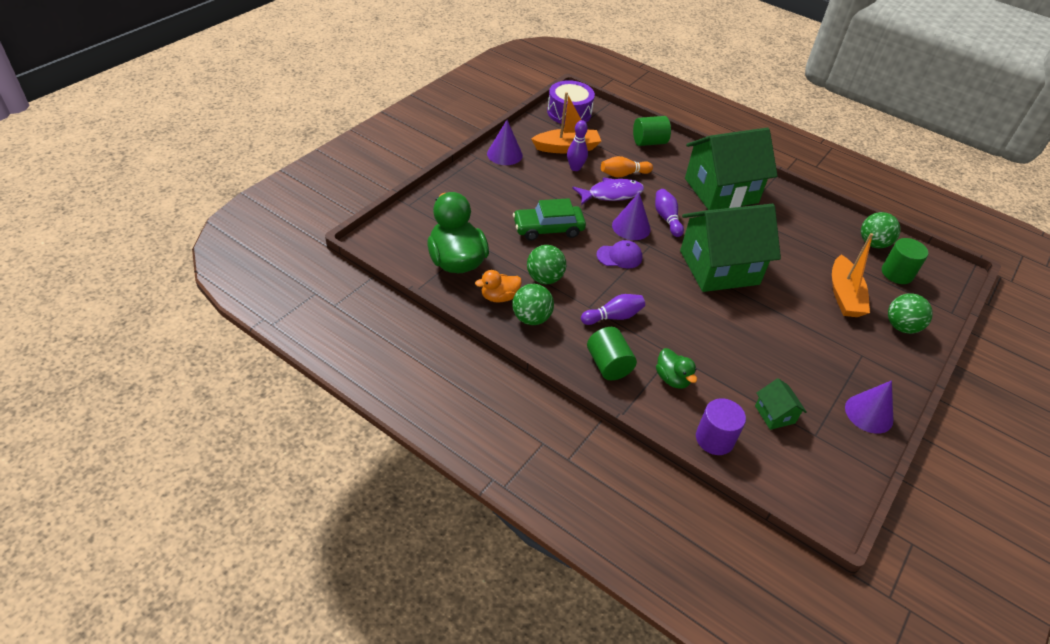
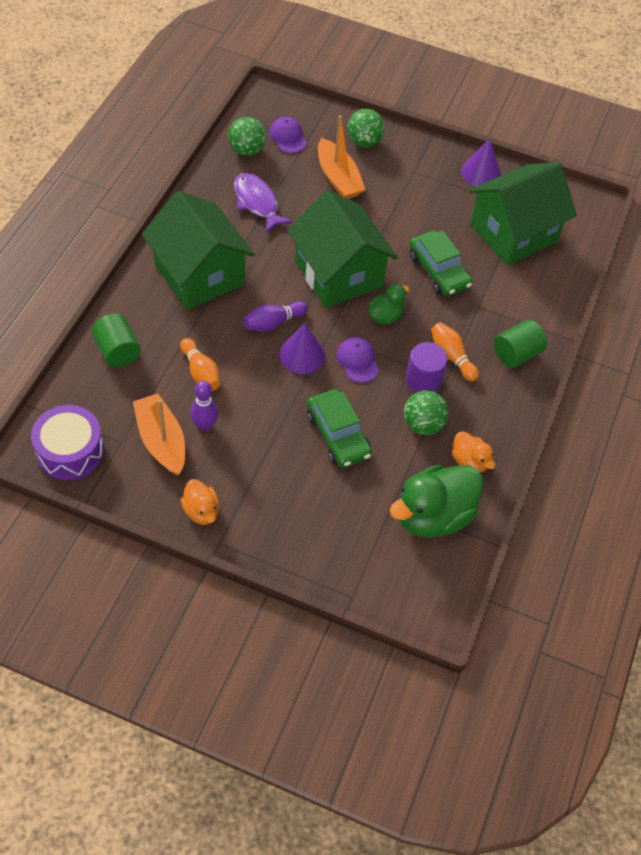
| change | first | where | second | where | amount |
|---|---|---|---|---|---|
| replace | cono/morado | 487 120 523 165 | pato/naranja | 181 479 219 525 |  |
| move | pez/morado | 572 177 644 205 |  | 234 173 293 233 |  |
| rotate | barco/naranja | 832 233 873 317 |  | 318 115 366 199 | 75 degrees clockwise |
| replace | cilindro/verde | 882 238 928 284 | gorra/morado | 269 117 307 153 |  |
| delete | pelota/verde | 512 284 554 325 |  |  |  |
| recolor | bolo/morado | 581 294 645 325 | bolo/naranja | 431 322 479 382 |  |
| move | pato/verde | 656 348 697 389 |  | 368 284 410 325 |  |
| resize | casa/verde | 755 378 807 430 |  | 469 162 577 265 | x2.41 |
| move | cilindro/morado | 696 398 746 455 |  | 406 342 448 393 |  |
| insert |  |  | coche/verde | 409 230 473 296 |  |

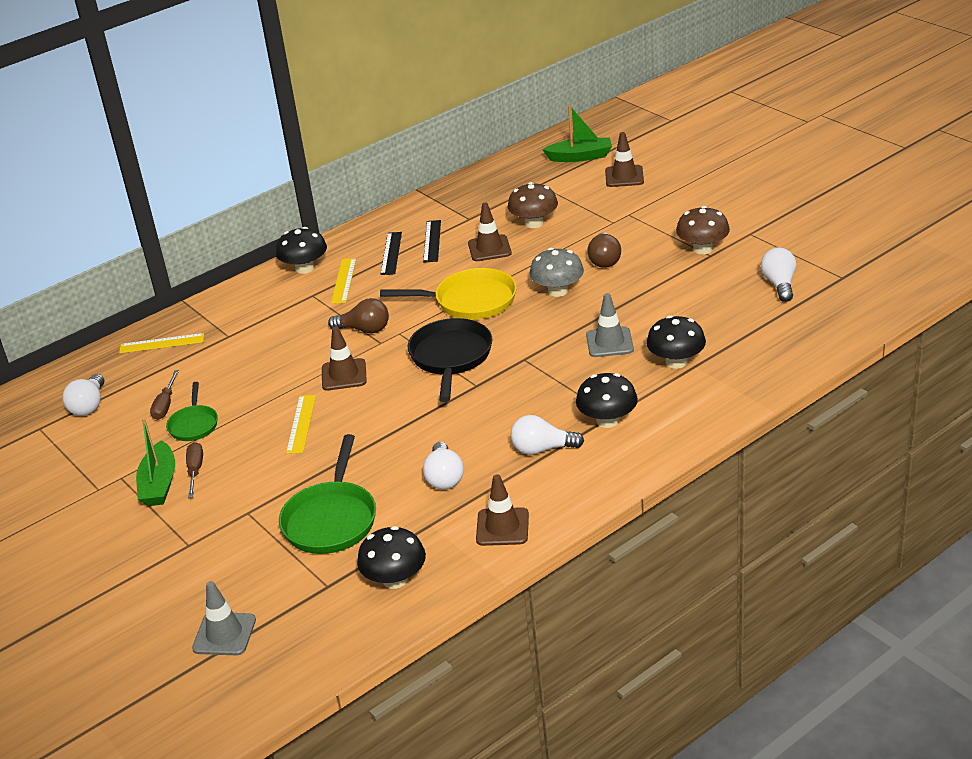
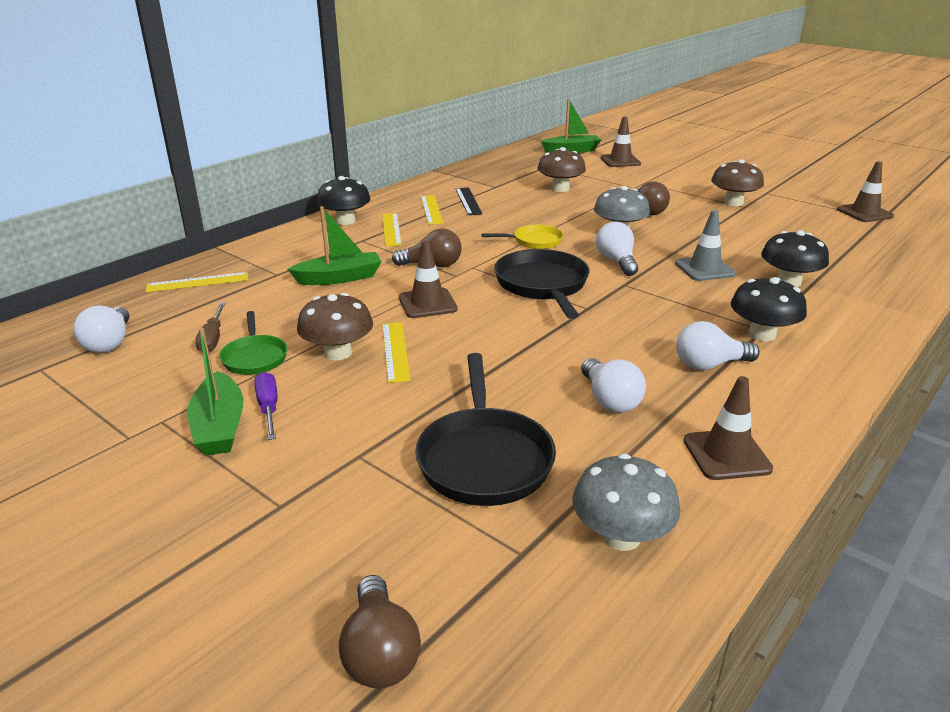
| change | first | where | second | where | amount |
|---|---|---|---|---|---|
| move | cono de tráfico/marrón | 468 203 512 261 |  | 837 161 894 222 |  |
| recolor | regla/negro | 380 232 402 275 | regla/amarillo | 421 195 444 225 |  |
| move | bombilla/blanco | 761 248 796 302 |  | 596 222 638 276 |  |
| resize | sartén/amarillo | 380 268 517 320 |  | 482 225 564 249 | x0.58 |
| recolor | sartén/verde | 279 434 376 554 | sartén/negro | 415 353 556 506 |  |
| recolor | destornillador/marrón | 186 442 203 498 | destornillador/morado | 254 372 277 440 |  |
| recolor | seta/negro | 357 526 426 589 | seta/gris | 572 454 680 551 |  |
| replace | cono de tráfico/gris | 192 581 256 655 | bombilla/marrón | 339 575 421 689 |  |
| insert |  |  | barco/verde | 287 206 382 285 |  |
| insert |  |  | seta/marrón | 297 293 373 360 |  |

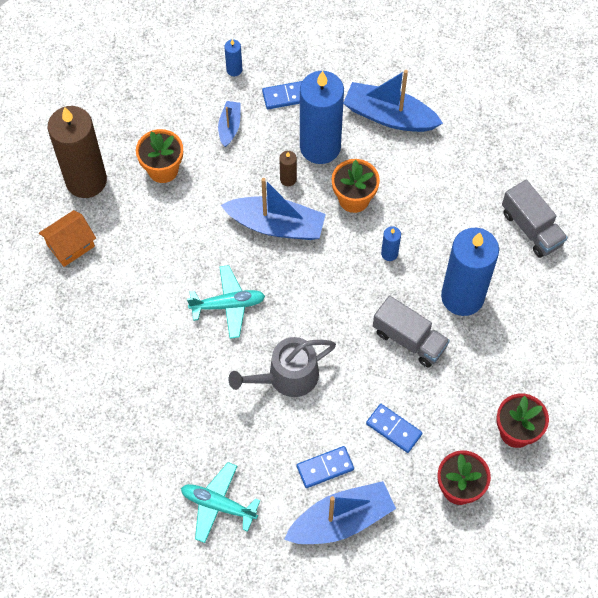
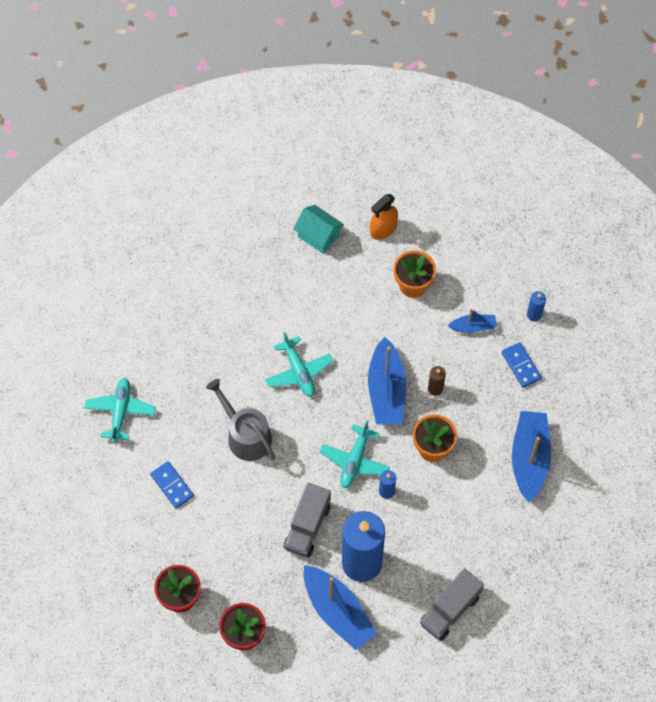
| change | first | where | second | where | amount |
|---|---|---|---|---|---|
| delete | vela/azul | 300 71 344 164 |  |  |  |
| replace | vela/marrón | 48 106 107 198 | pulverizador/naranja | 370 194 398 240 |  |
| recolor | casa/naranja | 39 210 96 267 | casa/turquesa | 294 205 344 254 |  |
| delete | ficha de dominó/azul | 366 404 423 453 |  |  |  |
| move | barco/azul | 284 481 396 544 |  | 304 565 377 650 |  |
| insert |  |  | avión/turquesa | 320 421 390 488 |  |

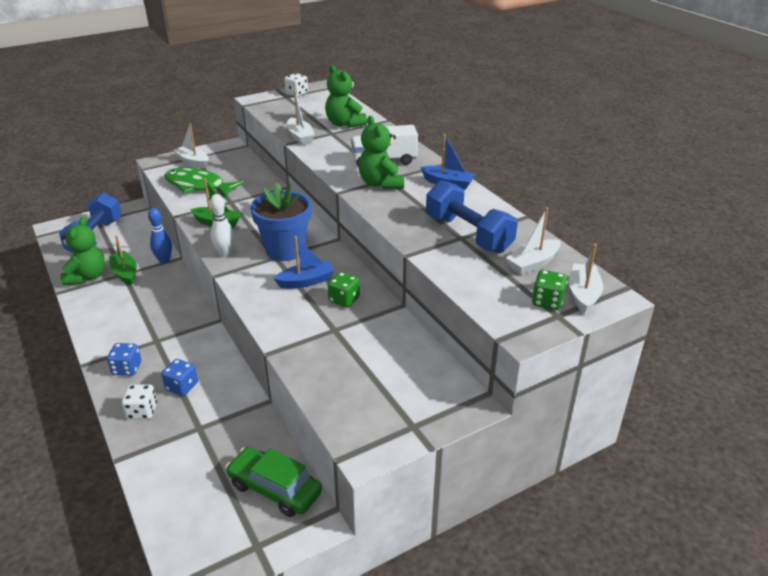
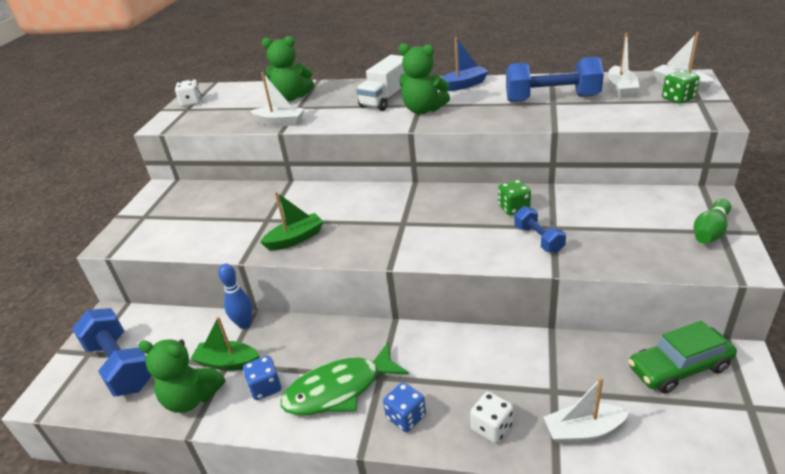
| change | first | where | second | where | amount |
|---|---|---|---|---|---|
| move | barco/blanco | 173 124 209 169 |  | 543 377 629 444 |  |
| move | pez/verde | 164 167 244 198 |  | 281 342 409 415 |  |
| delete | maceta/azul | 250 182 311 261 |  |  |  |
| delete | bolo/blanco | 210 194 235 257 |  |  |  |
| rotate | osito/verde | 60 217 105 286 |  | 138 340 225 413 | 150 degrees clockwise |
| delete | barco/azul | 273 236 335 289 |  |  |  |
| move | dado/azul | 161 359 198 396 |  | 243 356 281 400 |  |
| insert |  |  | bolo/verde | 694 199 731 244 |  |
| insert |  |  | mancuerna/azul | 514 206 566 253 |  |

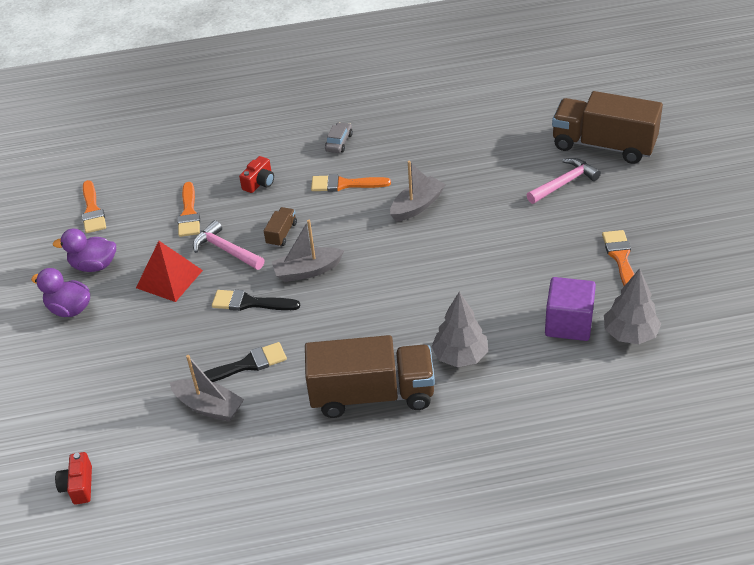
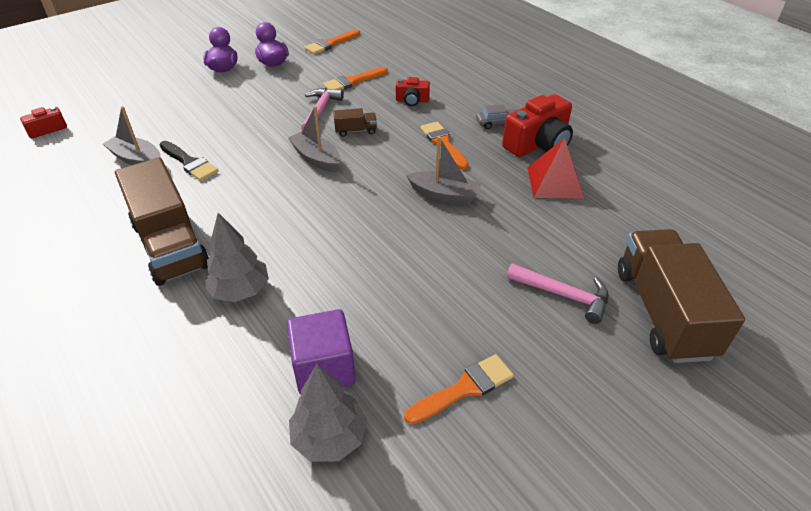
| change | first | where | second | where | amount |
|---|---|---|---|---|---|
| move | pirámide/rojo | 136 241 203 302 |  | 527 138 584 198 |  |
| delete | pincel/negro | 212 290 300 311 |  |  |  |
| rotate | barco/gris | 170 355 244 421 |  | 103 106 161 165 | 120 degrees clockwise |
| insert |  |  | cámara/rojo | 502 94 573 157 |  |

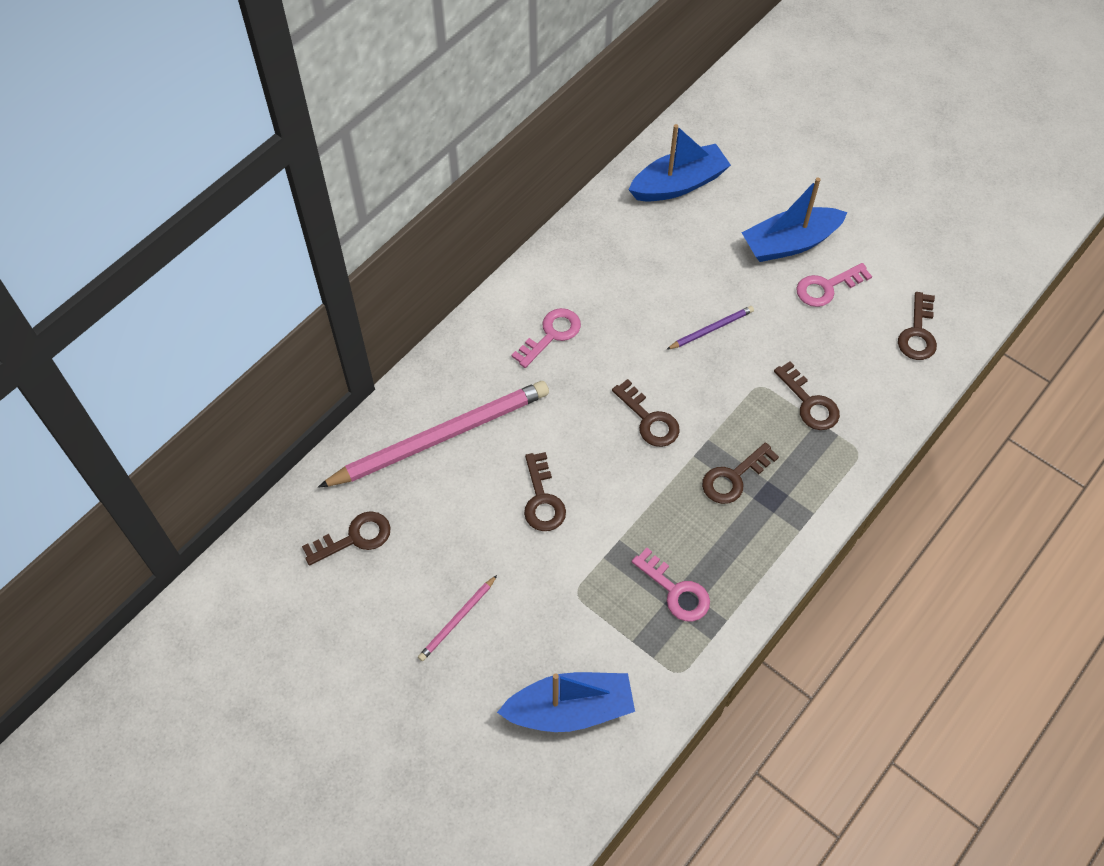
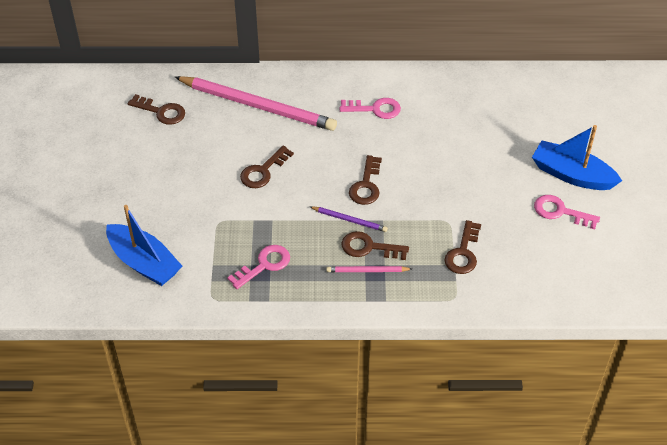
| change | first | where | second | where | amount |
|---|---|---|---|---|---|
| delete | barco/azul | 629 124 731 202 |  |  |  |
| delete | llave/marrón | 898 292 937 360 |  |  |  |
| move | lápiz/morado | 666 306 754 350 |  | 310 206 388 232 |  |
| rotate | llave/rosa | 632 548 710 621 |  | 227 245 290 289 | 135 degrees counterclockwise |
| move | lápiz/rosa | 418 575 497 662 |  | 326 266 412 272 |  |

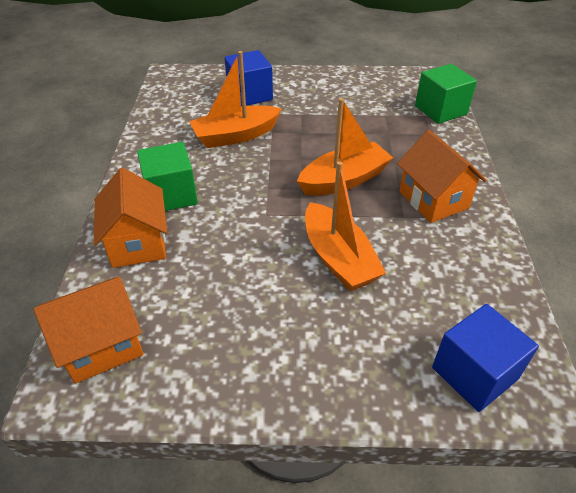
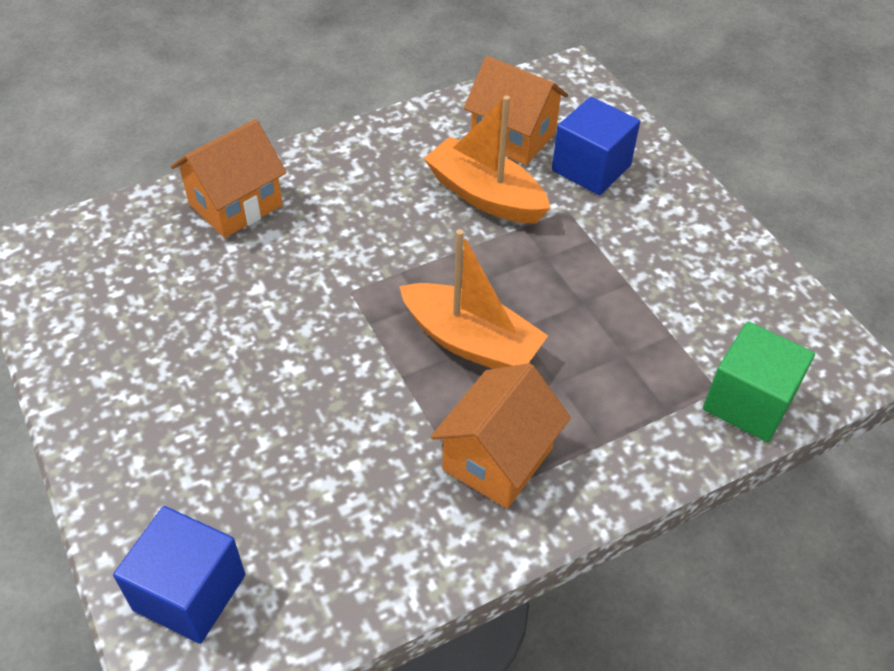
| change | first | where | second | where | amount |
|---|---|---|---|---|---|
| delete | cubo/verde | 137 142 198 211 |  |  |  |
| delete | barco/naranja | 305 161 386 292 |  |  |  |
| move | casa/naranja | 34 277 144 384 |  | 464 56 568 165 |  |

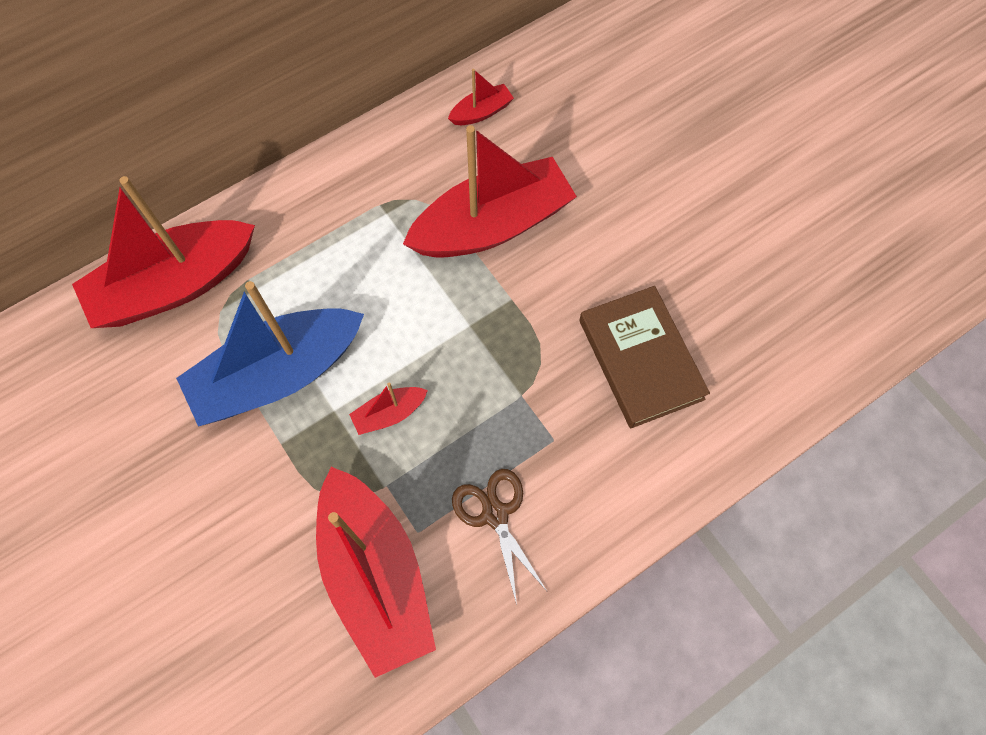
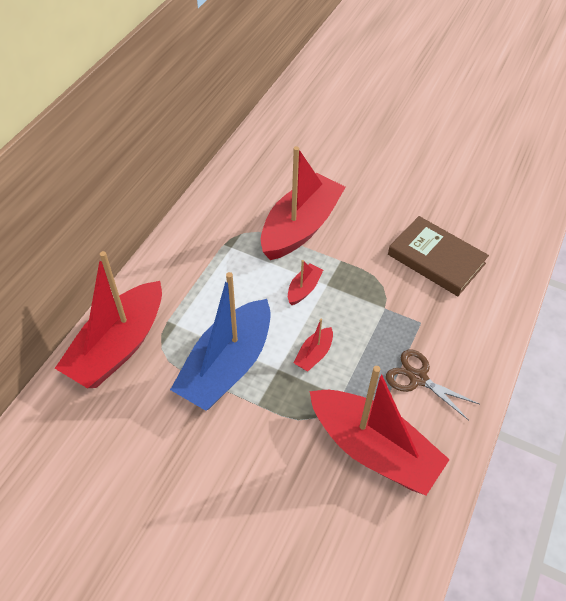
| change | first | where | second | where | amount |
|---|---|---|---|---|---|
| move | barco/rojo | 448 69 514 125 |  | 288 260 323 305 |  |

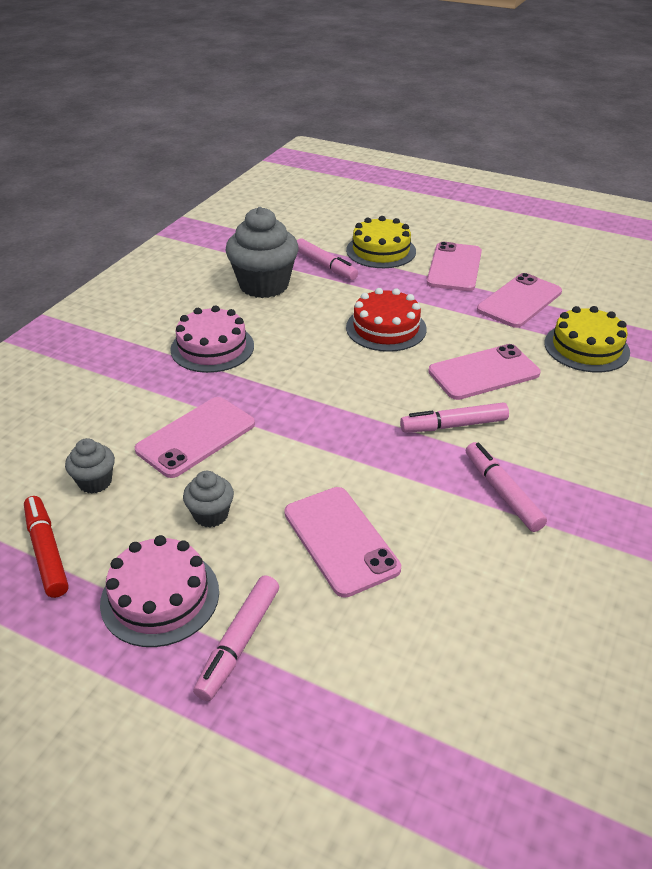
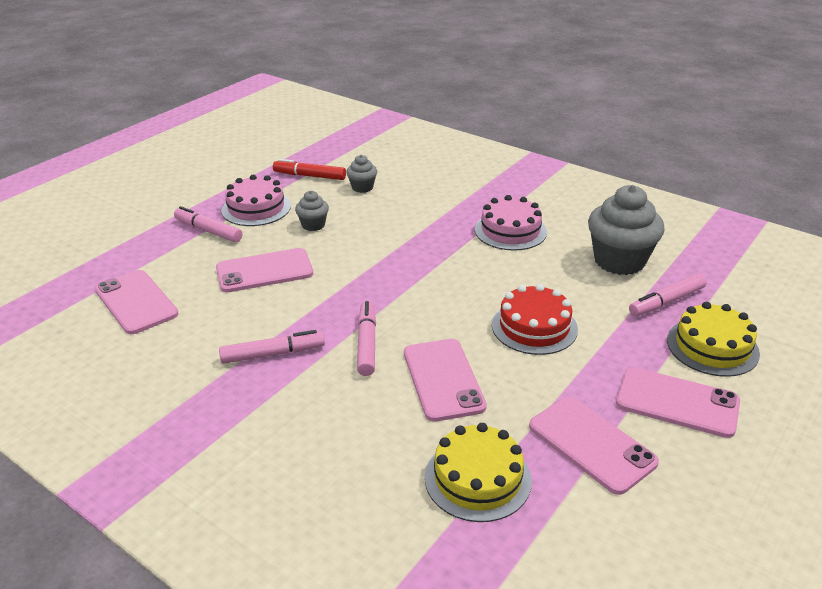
| change | first | where | second | where | amount |
|---|---|---|---|---|---|
| move | móvil/rosa | 135 397 255 478 |  | 95 270 179 334 |  |
| rotate | rotulador/rojo | 24 496 68 598 |  | 273 159 346 180 | 150 degrees counterclockwise |

